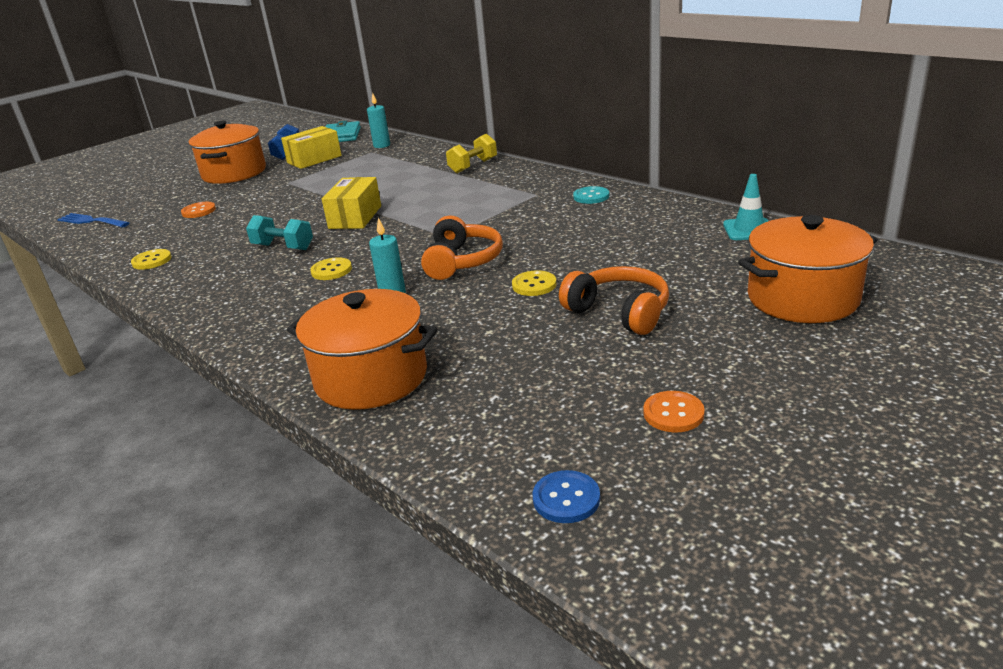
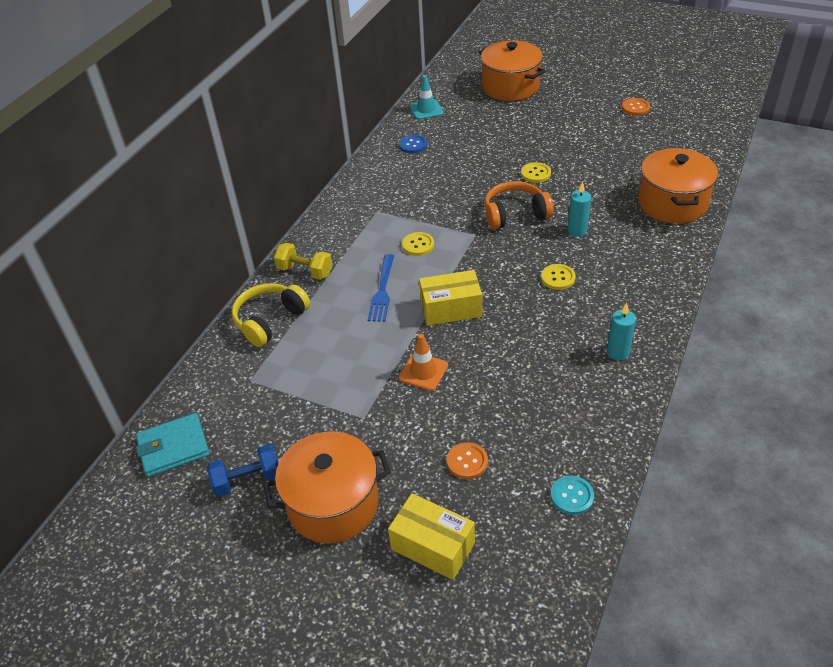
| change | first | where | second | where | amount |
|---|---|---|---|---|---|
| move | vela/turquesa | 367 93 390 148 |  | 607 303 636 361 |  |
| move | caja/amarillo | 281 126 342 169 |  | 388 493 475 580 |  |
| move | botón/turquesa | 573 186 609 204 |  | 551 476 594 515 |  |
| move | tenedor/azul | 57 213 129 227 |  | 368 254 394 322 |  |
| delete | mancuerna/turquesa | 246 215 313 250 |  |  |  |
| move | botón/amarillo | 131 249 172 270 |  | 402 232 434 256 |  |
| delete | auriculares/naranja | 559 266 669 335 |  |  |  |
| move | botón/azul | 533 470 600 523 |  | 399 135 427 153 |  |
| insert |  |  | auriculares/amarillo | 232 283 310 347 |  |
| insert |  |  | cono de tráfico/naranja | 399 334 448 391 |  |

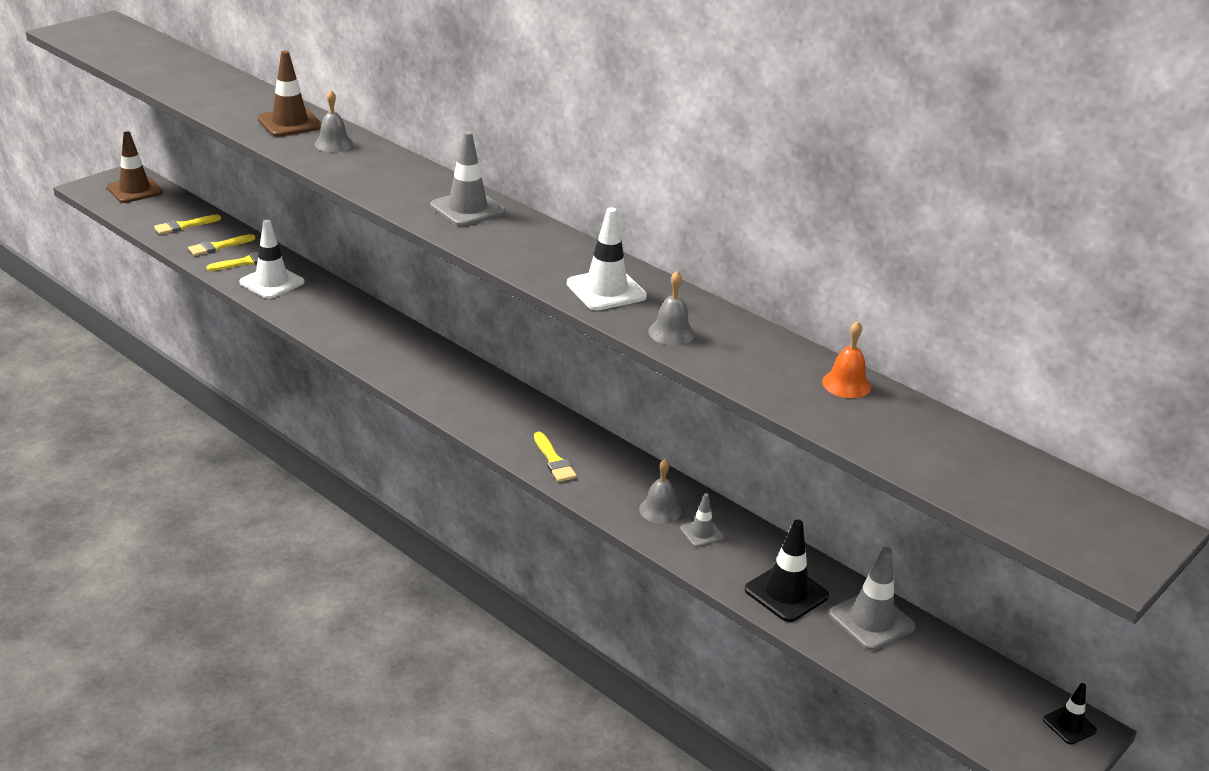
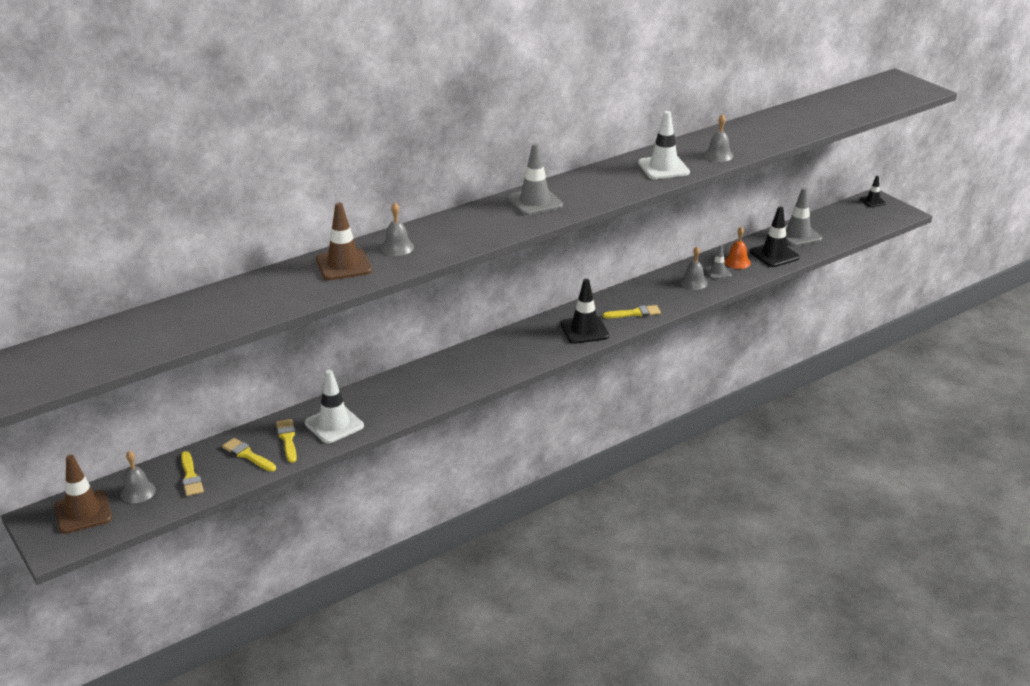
| change | first | where | second | where | amount |
|---|---|---|---|---|---|
| rotate | pincel/amarillo | 188 234 255 256 |  | 222 438 276 472 | 150 degrees clockwise |
| move | campana/naranja | 822 321 871 398 |  | 724 227 751 269 |  |
| insert |  |  | cono de tráfico/negro | 560 279 609 344 |  |
| insert |  |  | campana/gris | 120 451 156 503 |  |

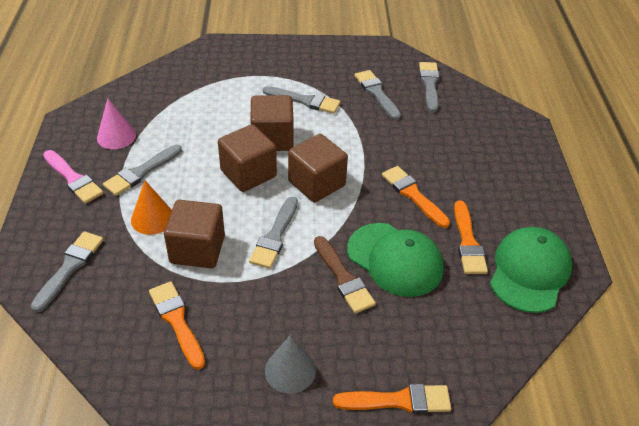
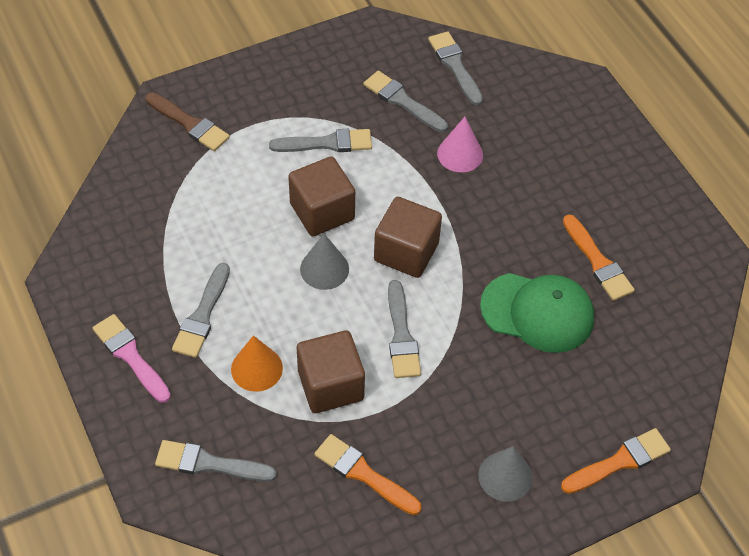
| change | first | where | second | where | amount |
|---|---|---|---|---|---|
| move | cono/rosa | 97 98 136 149 |  | 437 117 483 172 |  |
| replace | cubo/marrón | 218 124 277 192 | cono/gris | 300 234 349 290 |  |
| rotate | pincel/rosa | 43 150 103 204 |  | 93 314 171 403 | 150 degrees counterclockwise |
| delete | pincel/naranja | 382 166 450 228 |  |  |  |
| delete | gorra/verde | 490 227 572 313 |  |  |  |
| rotate | pincel/gris | 31 231 104 312 |  | 155 440 277 482 | 75 degrees counterclockwise |
| move | pincel/marrón | 314 236 376 313 |  | 145 92 230 151 |  |

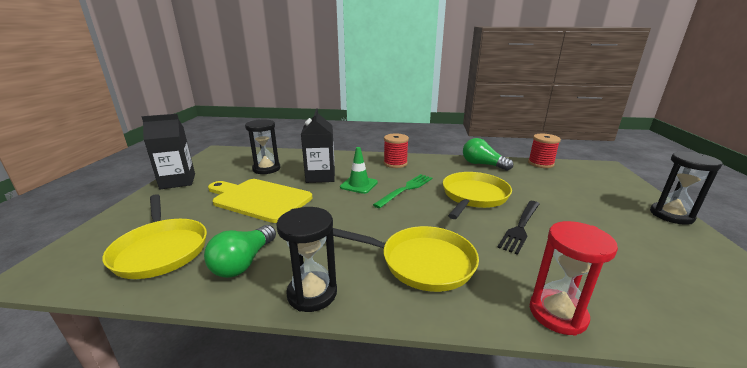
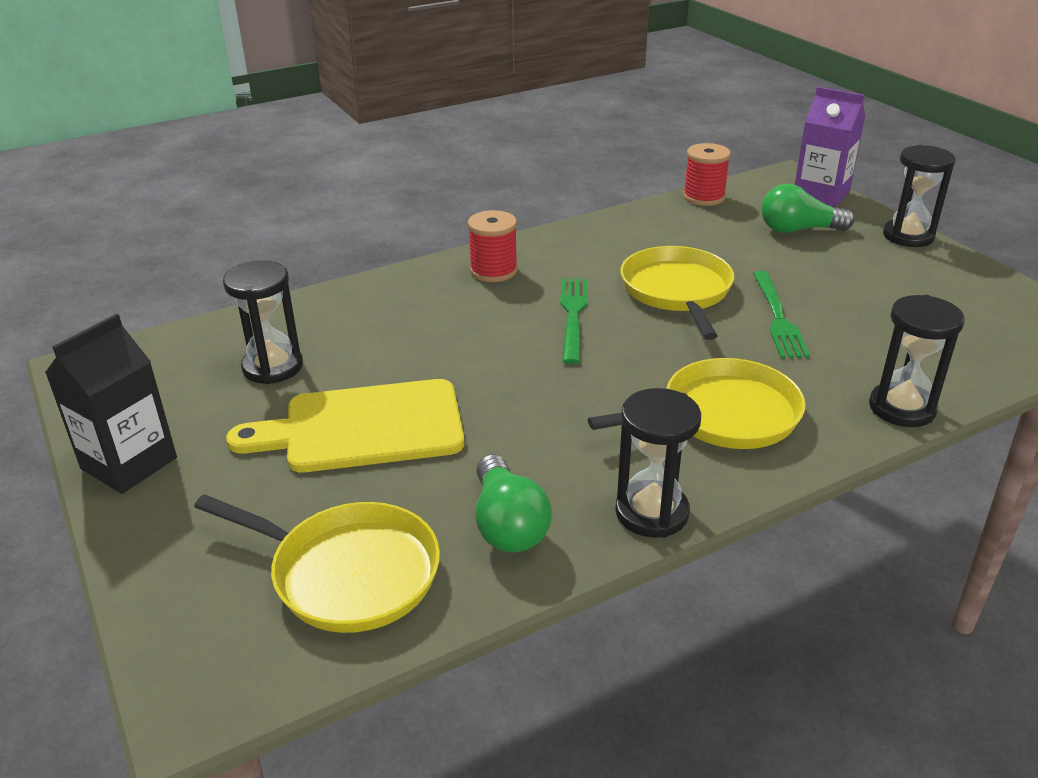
| change | first | where | second | where | amount |
|---|---|---|---|---|---|
| delete | cartón de leche/negro | 301 108 335 183 |  |  |  |
| move | bombilla/verde | 463 138 513 171 |  | 761 184 854 233 |  |
| delete | cono de tráfico/verde | 340 147 378 194 |  |  |  |
| recolor | tenedor/negro | 497 201 539 255 | tenedor/verde | 753 271 810 358 |  |
| recolor | reloj de arena/rojo | 530 221 618 336 | reloj de arena/negro | 869 295 965 427 |  |
| insert |  |  | cartón de leche/morado | 795 87 865 207 |  |

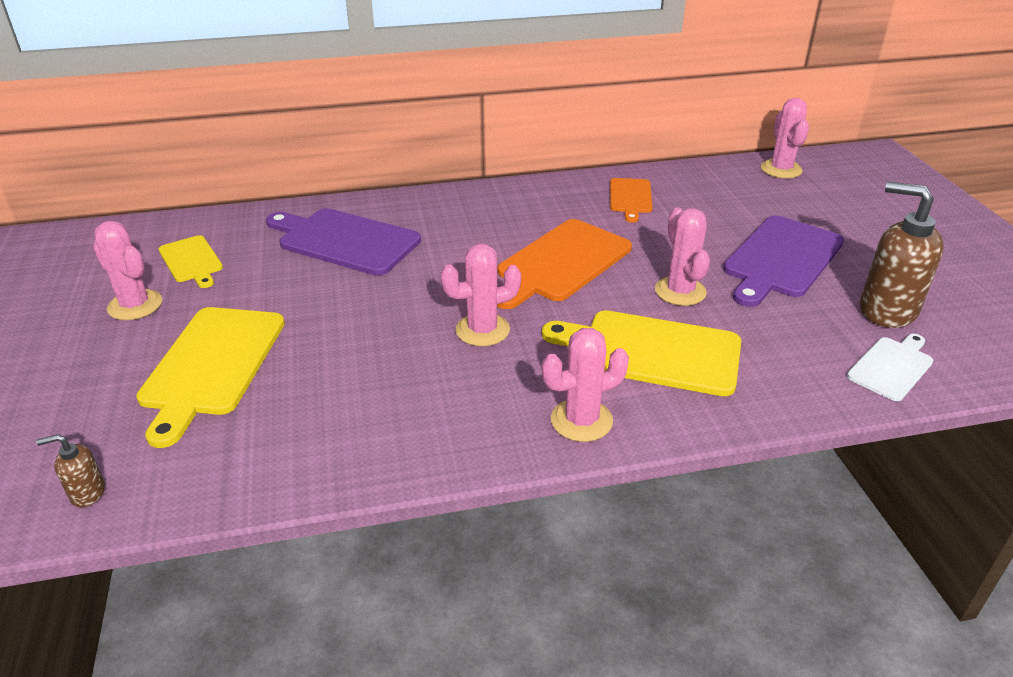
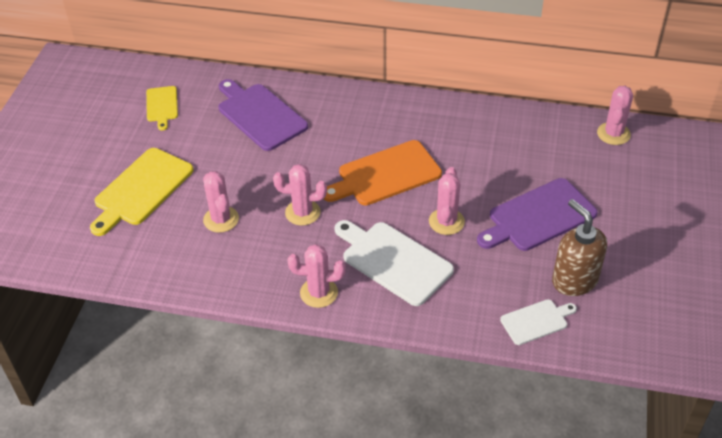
| change | first | where | second | where | amount |
|---|---|---|---|---|---|
| delete | tabla de cortar/naranja | 610 178 653 222 |  |  |  |
| move | cactus/rosa | 93 221 162 320 |  | 203 171 239 233 |  |
| recolor | tabla de cortar/amarillo | 542 310 741 396 | tabla de cortar/blanco | 335 220 454 306 |  |
| delete | dispensador de jabón/marrón | 36 434 105 507 |  |  |  |

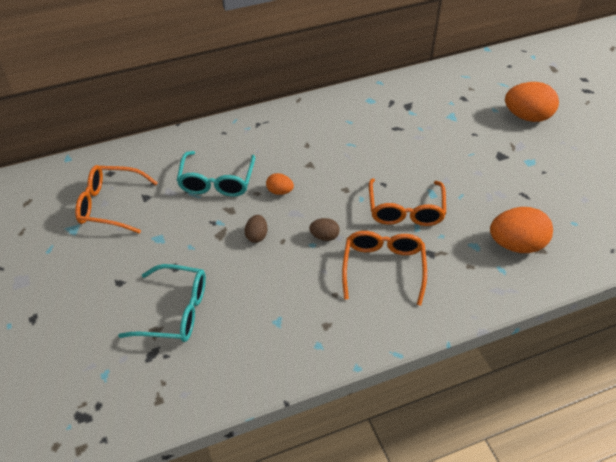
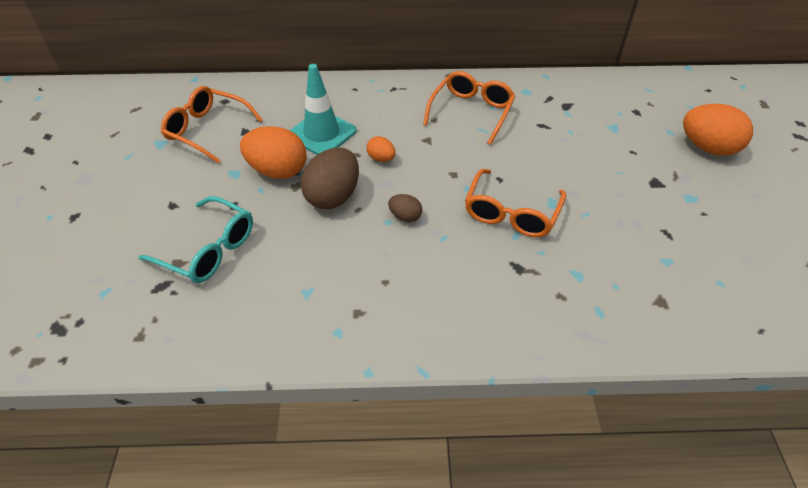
| change | first | where | second | where | amount |
|---|---|---|---|---|---|
| replace | gafas/turquesa | 177 151 255 197 | cono de tráfico/turquesa | 290 64 356 155 |  |
| move | huevo/naranja | 490 207 553 253 |  | 240 126 307 179 |  |
| resize | huevo/marrón | 245 215 267 243 |  | 301 148 359 209 | x2.01 |
| move | gafas/naranja | 342 231 427 306 |  | 423 71 515 145 |  |

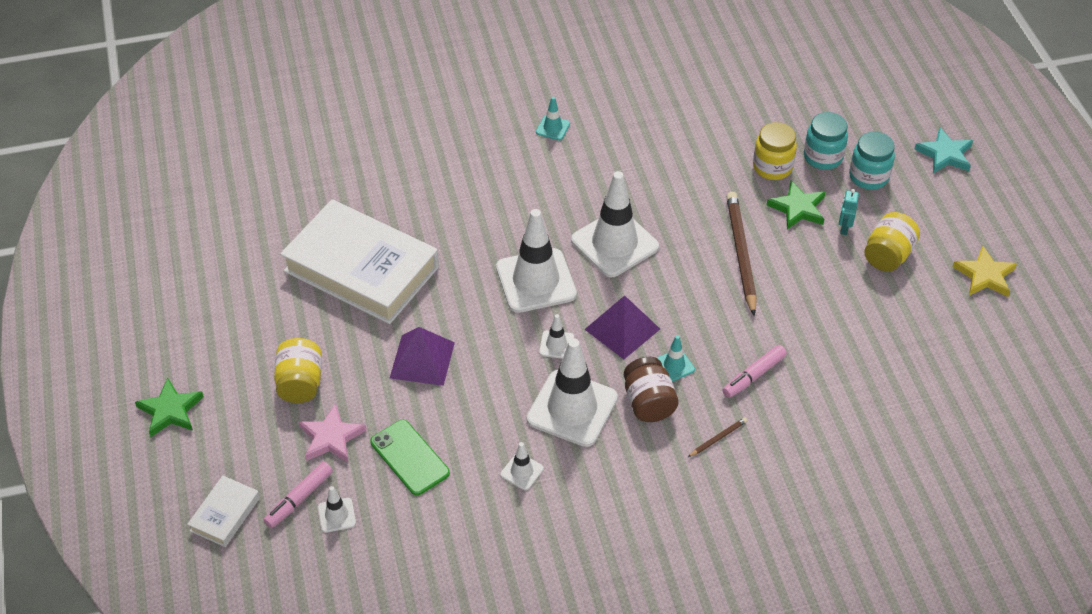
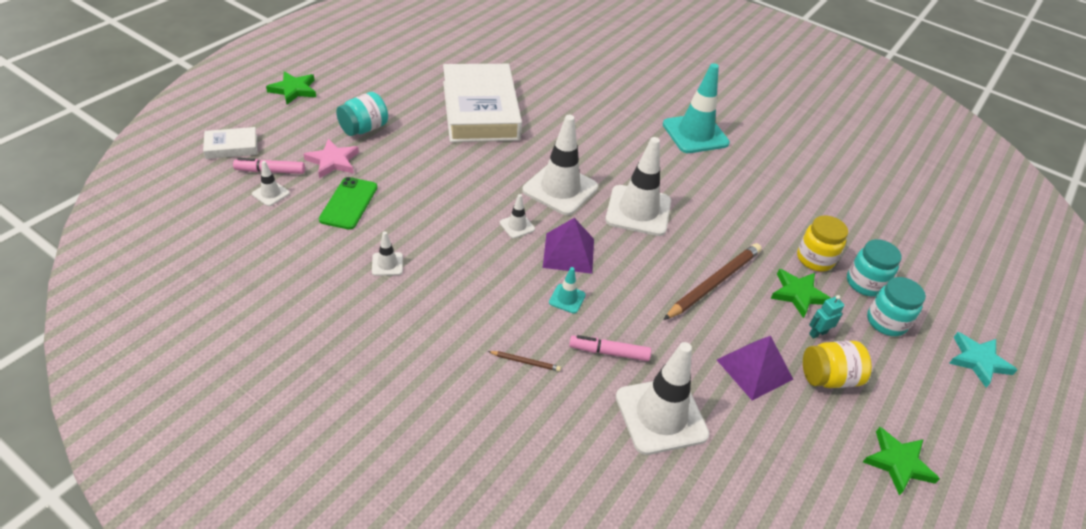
| change | first | where | second | where | amount |
|---|---|---|---|---|---|
| resize | cono de tráfico/turquesa | 536 96 570 140 |  | 663 63 730 153 | x2.25 |
| recolor | estrella/amarillo | 953 246 1017 297 | estrella/verde | 863 427 940 496 |  |
| move | pirámide/morado | 390 327 455 386 |  | 717 336 793 401 |  |
| recolor | tarro/amarillo | 274 338 322 403 | tarro/turquesa | 336 92 388 136 |  |
| move | cono de tráfico/blanco | 527 338 618 447 |  | 616 342 709 455 |  |
| delete | tarro/marrón | 624 357 678 422 |  |  |  |

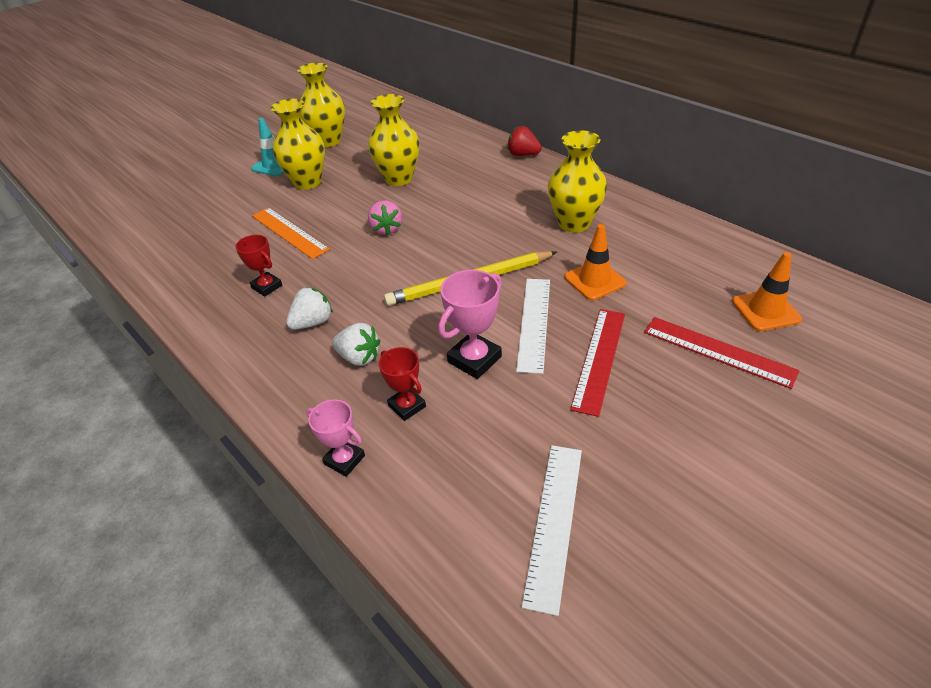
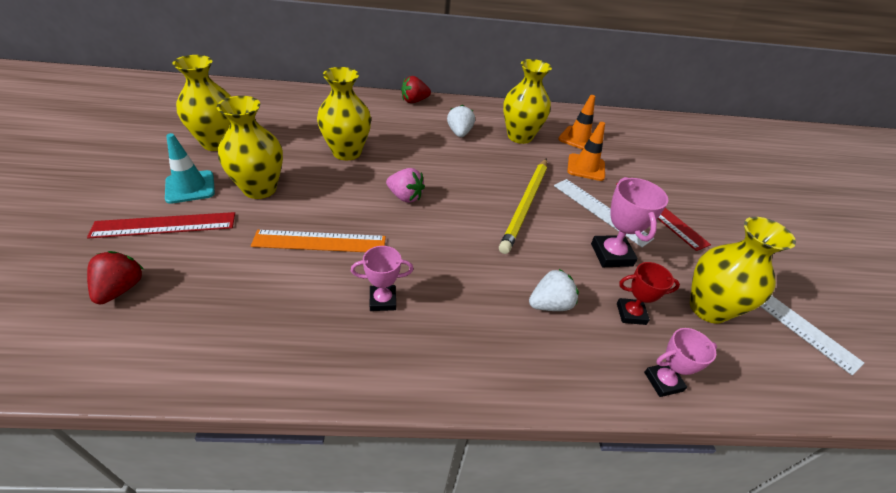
| change | first | where | second | where | amount |
|---|---|---|---|---|---|
| recolor | trofeo/rojo | 235 235 282 297 | trofeo/rosa | 351 246 414 311 |  |
| move | cono de tráfico/naranja | 732 252 802 331 |  | 558 95 595 150 |  |
| move | fresa/blanco | 286 287 333 330 |  | 447 105 475 137 |  |
| move | regla/rojo | 644 317 800 389 |  | 87 212 235 238 |  |
| insert |  |  | florero/amarillo | 690 217 796 324 |  |
| insert |  |  | fresa/rojo | 87 251 143 304 |  |

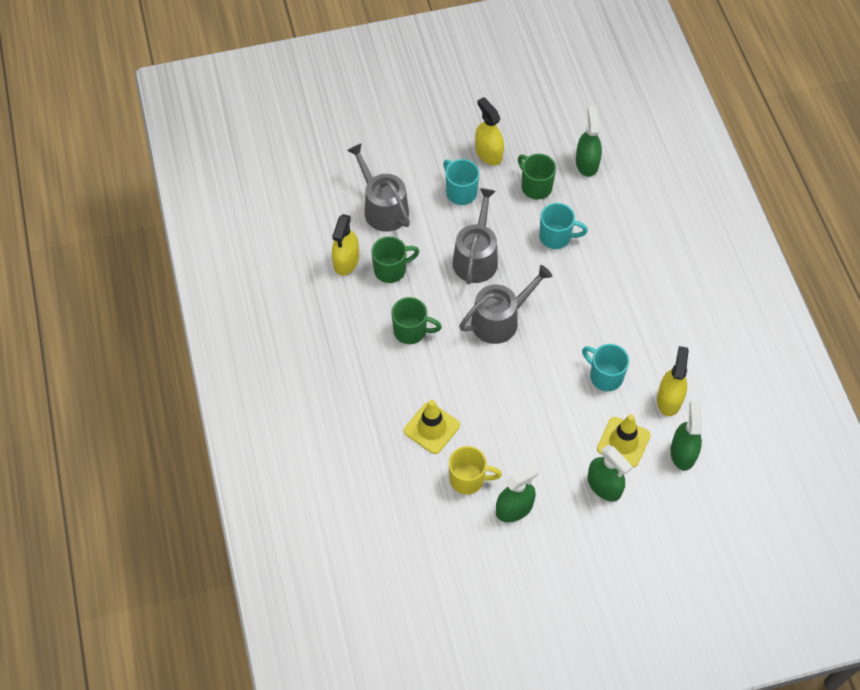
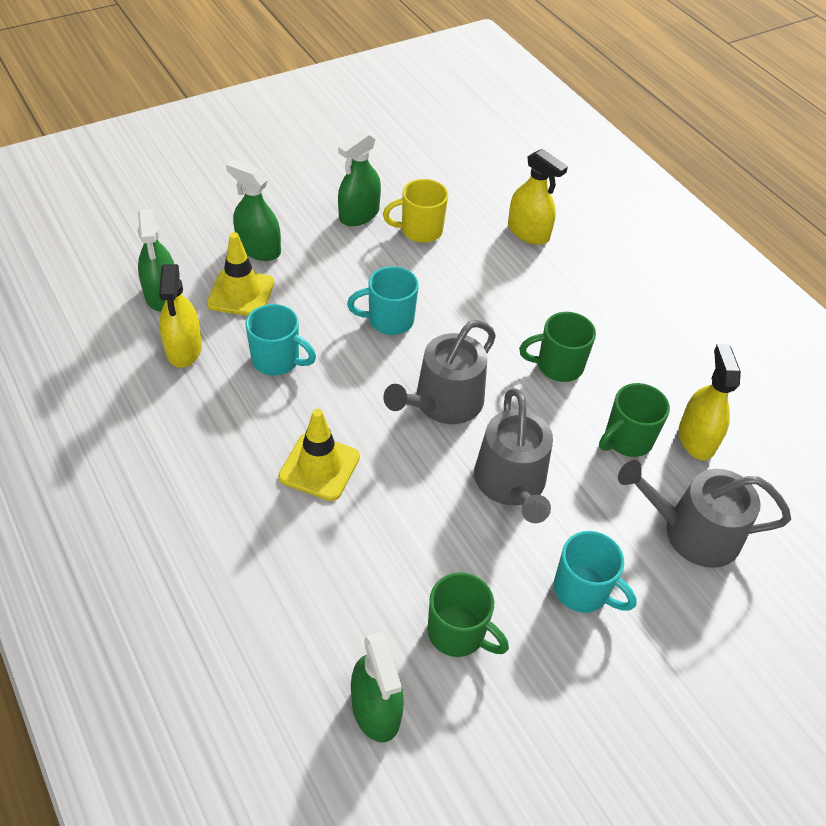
| change | first | where | second | where | amount |
|---|---|---|---|---|---|
| move | pulverizador/amarillo | 475 97 504 165 |  | 508 149 568 245 |  |
| rotate | regadera/gris | 347 143 410 232 |  | 618 460 791 568 | 150 degrees clockwise |
| move | taza/turquesa | 539 203 588 249 |  | 347 266 419 335 |  |
| move | cono de tráfico/amarillo | 404 400 460 454 |  | 278 409 360 501 |  |

